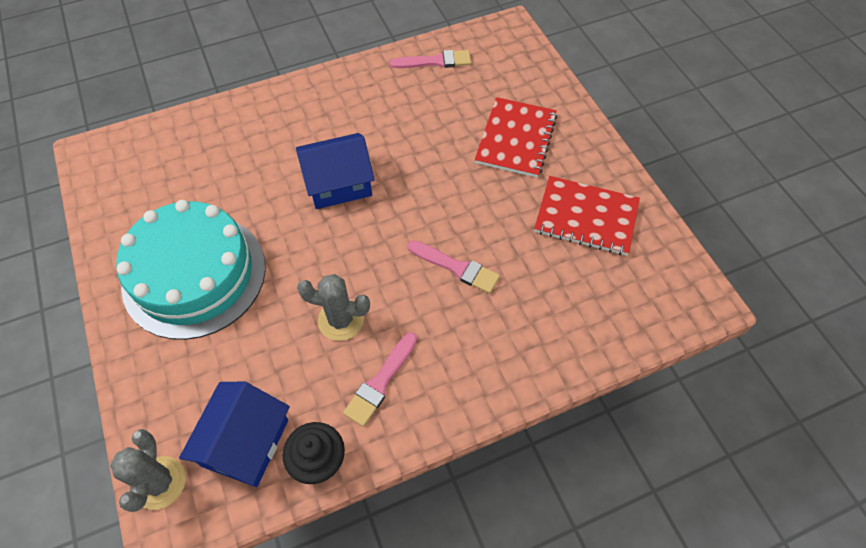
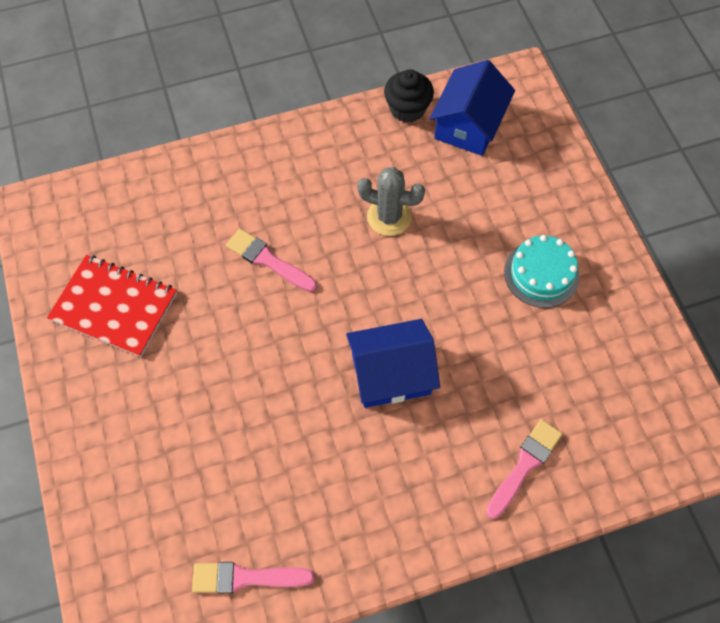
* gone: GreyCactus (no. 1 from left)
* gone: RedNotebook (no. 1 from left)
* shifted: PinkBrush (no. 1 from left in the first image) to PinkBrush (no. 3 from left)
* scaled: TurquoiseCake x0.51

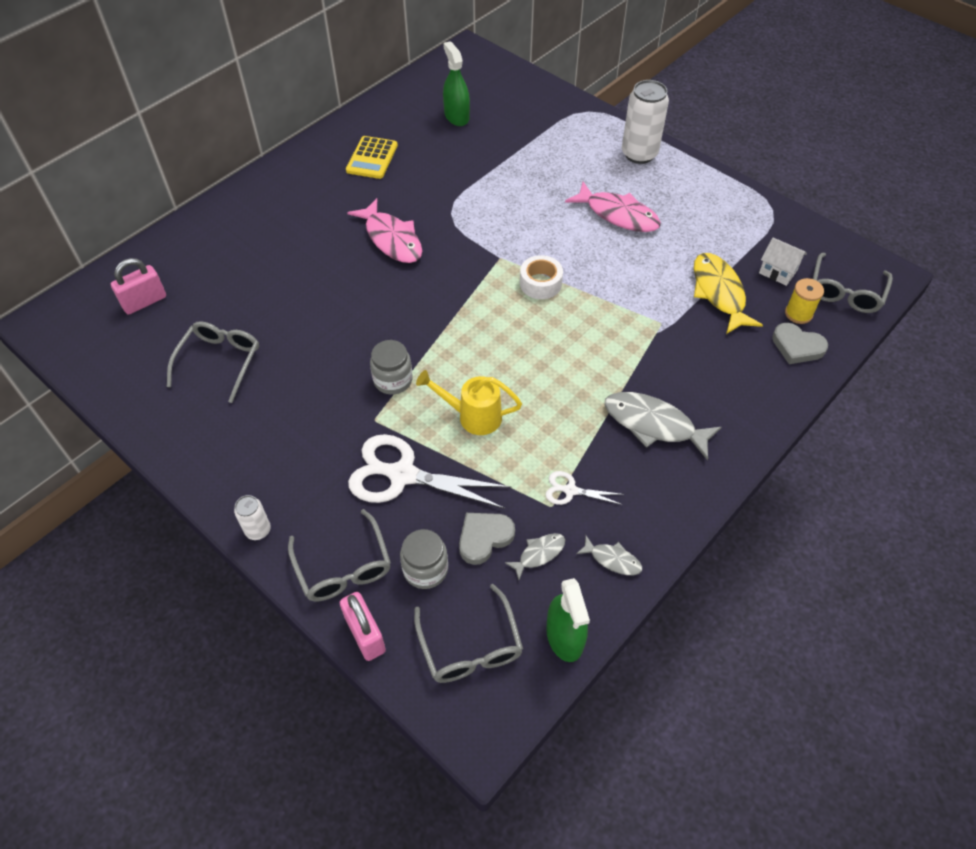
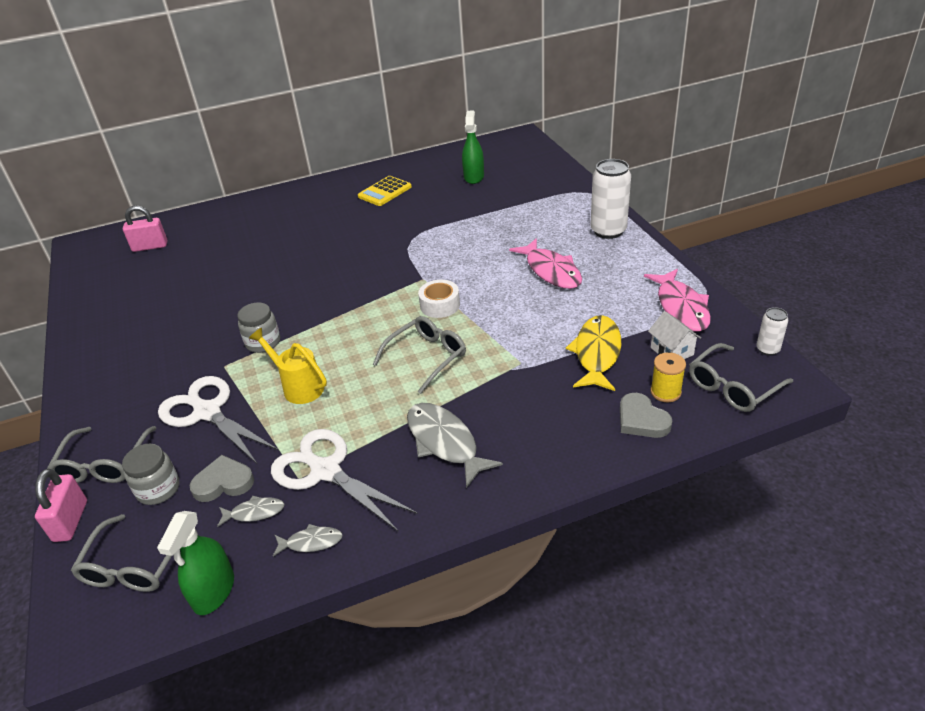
* shifted: GreyGlasses (no. 1 from left in the first image) to GreyGlasses (no. 3 from left)
* shifted: WhiteCan (no. 1 from left in the first image) to WhiteCan (no. 2 from left)
* shifted: PinkFish (no. 1 from left in the first image) to PinkFish (no. 2 from left)
* rotated: GreyFish (no. 2 from left) 60 degrees counterclockwise
* scaled: WhiteScissors (no. 2 from left) x2.08

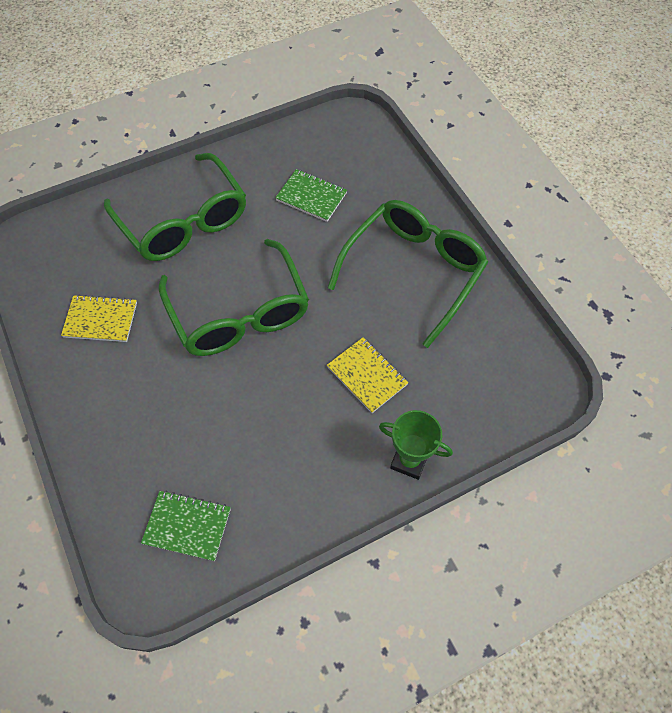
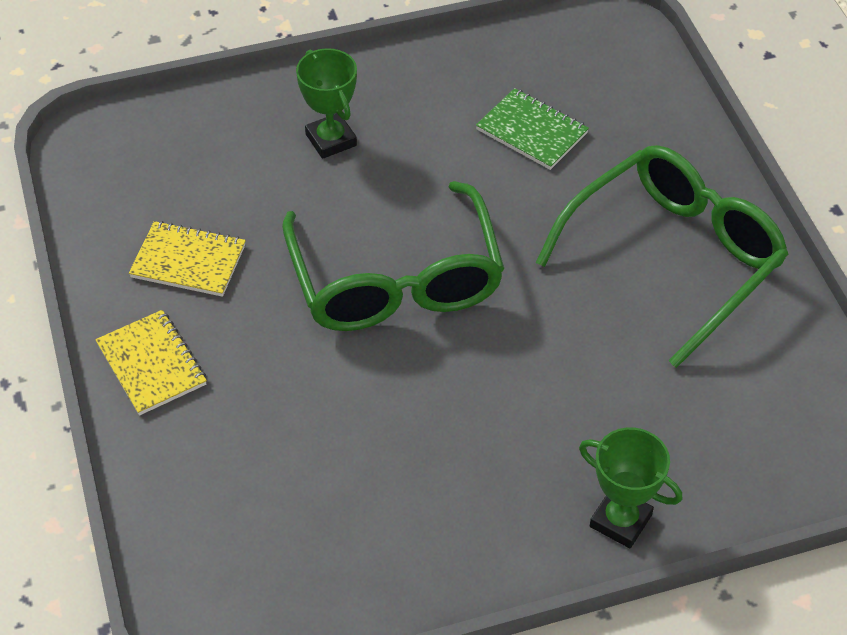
* gone: GreenNotebook (no. 1 from left)
* shifted: YellowNotebook (no. 2 from left in the first image) to YellowNotebook (no. 1 from left)
* swapped: GreenGlasses (no. 1 from left) to GreenTrophy (no. 1 from left)

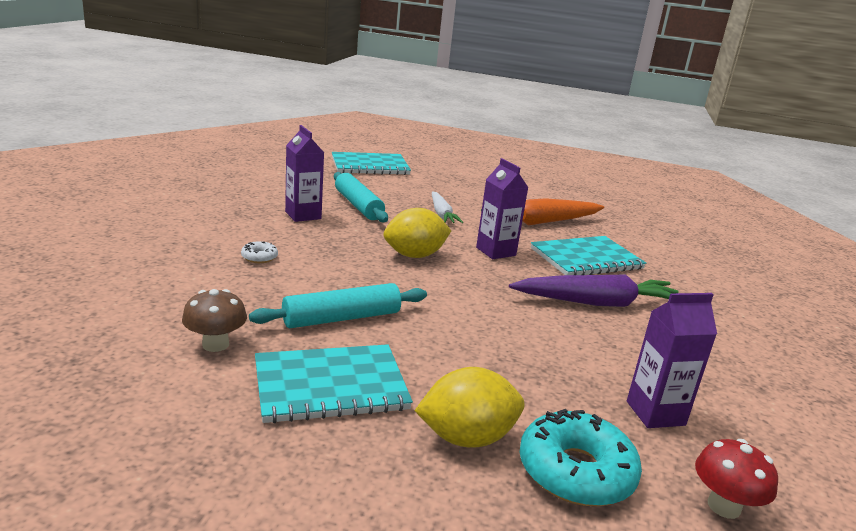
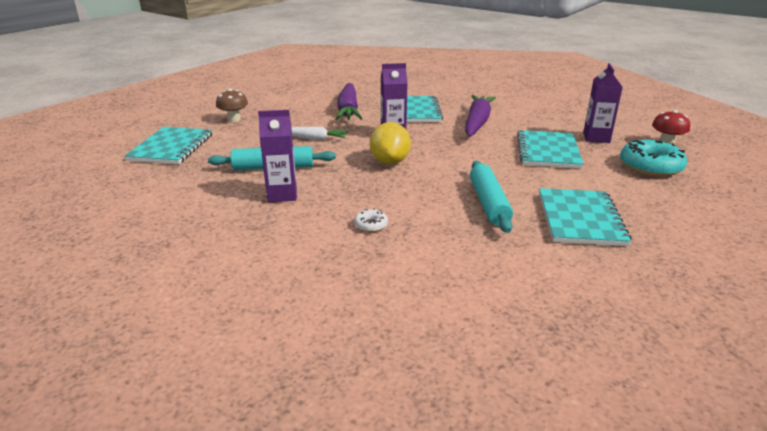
* gone: YellowLemon (no. 2 from left)
* new: TurquoiseNotebook (no. 3 from left)
* shifted: BrownMushroom
* repainted: OrangeCarrot to PurpleCarrot (no. 1 from left)

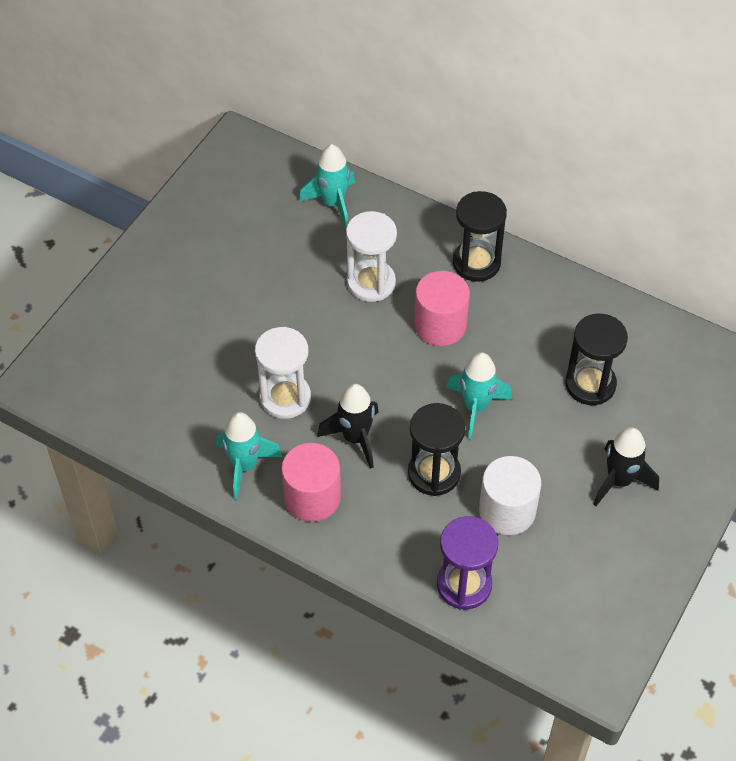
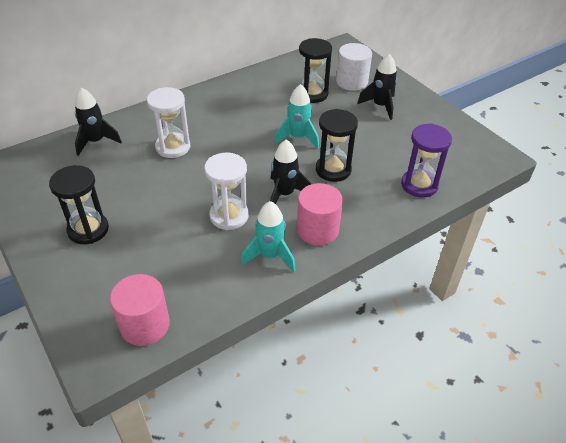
* shifted: PinkCylinder (no. 2 from left in the first image) to PinkCylinder (no. 1 from left)
* shifted: BlackHourglass (no. 2 from left in the first image) to BlackHourglass (no. 1 from left)
* shifted: WhiteCylinder
* repainted: TurquoiseRocket (no. 2 from left) to BlackRocket (no. 1 from left)

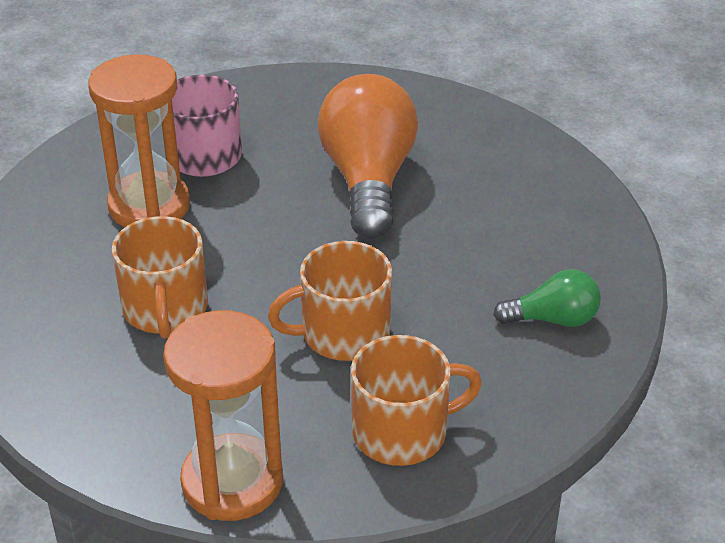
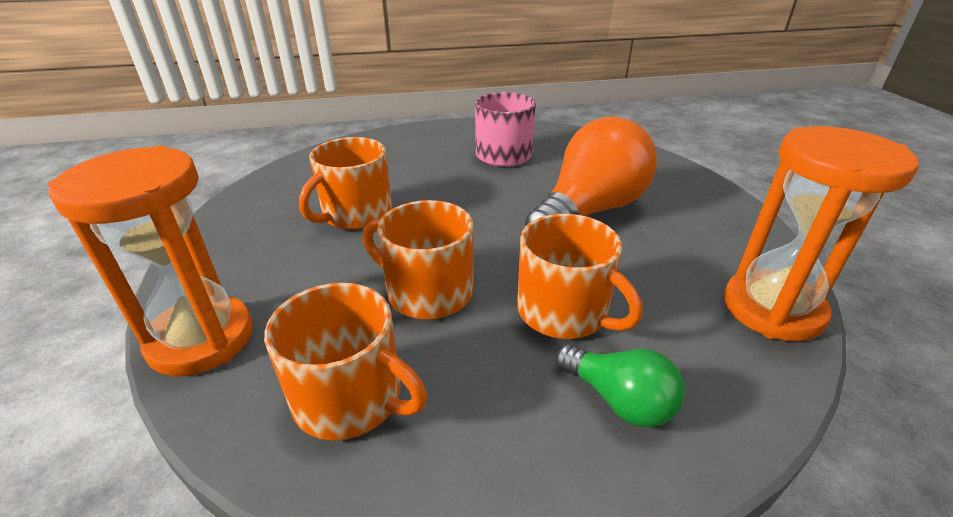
* new: OrangeMug (no. 4 from left)
* shifted: OrangeHourglass (no. 1 from left in the first image) to OrangeHourglass (no. 2 from left)

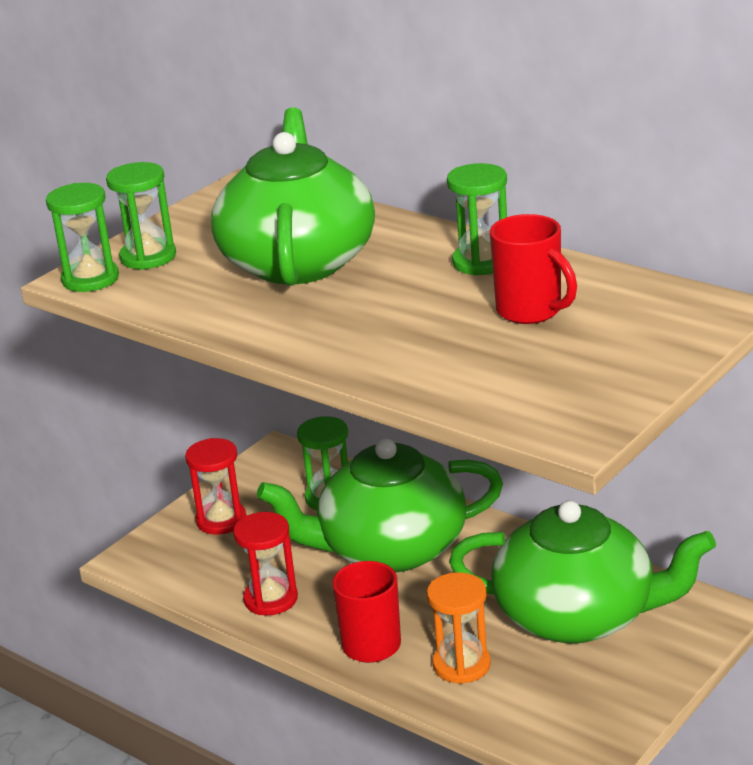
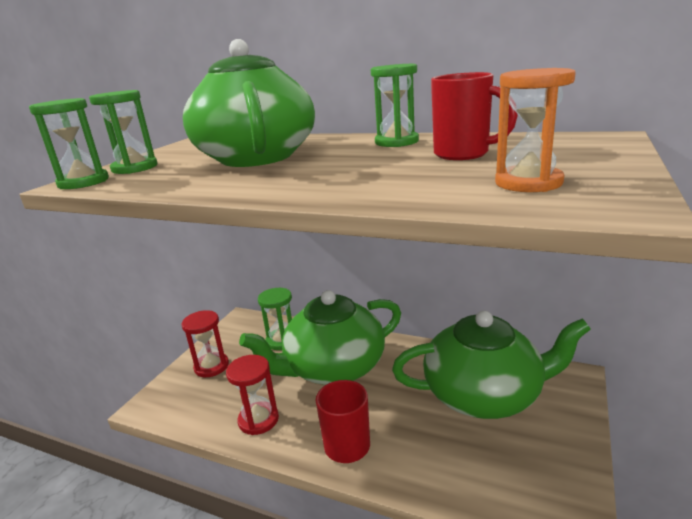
* shifted: OrangeHourglass

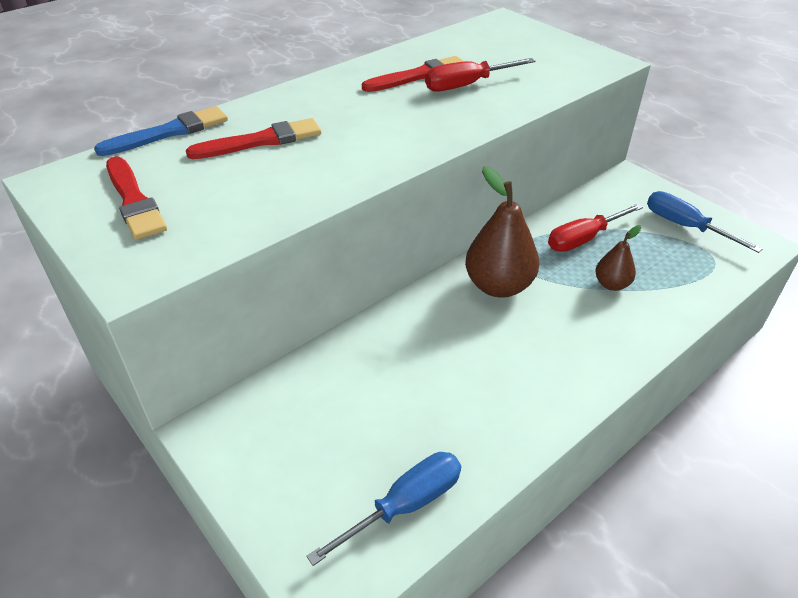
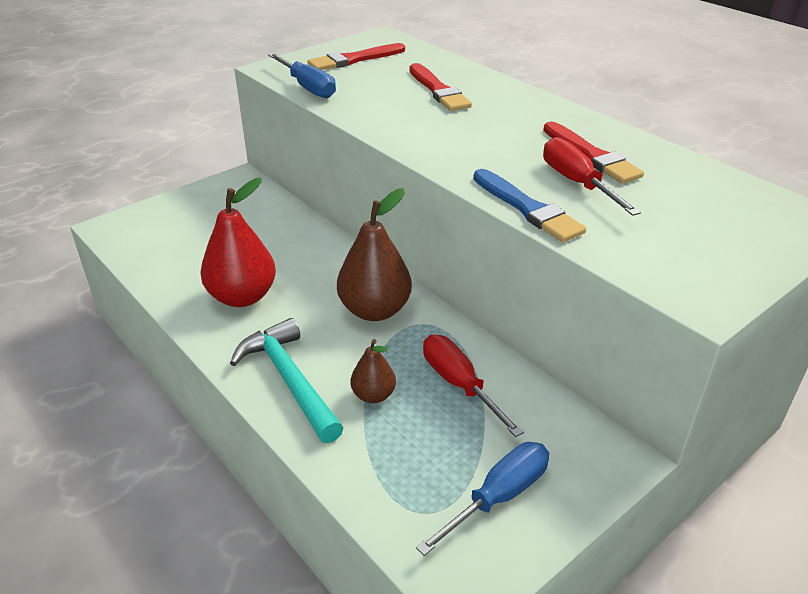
* new: RedPear
* new: TurquoiseHammer
* shifted: BlueBrush
* shifted: BlueScrewdriver (no. 1 from left)

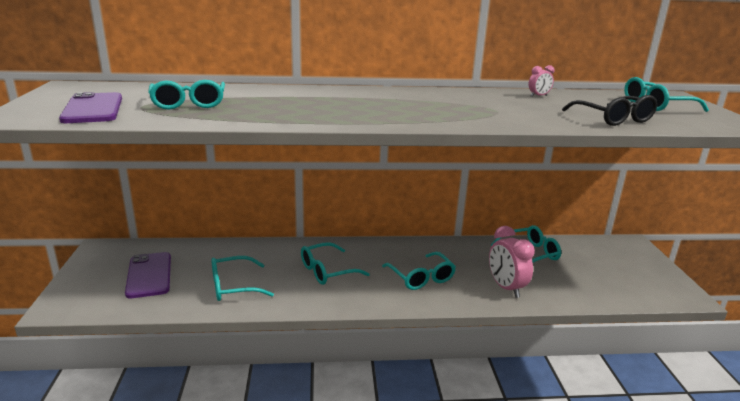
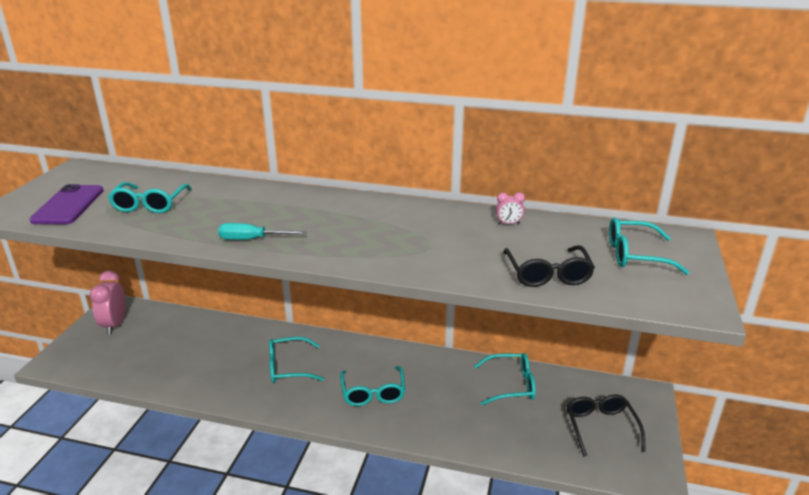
* gone: PurplePhone (no. 2 from left)
* gone: TurquoiseGlasses (no. 2 from left)
* new: TurquoiseScrewdriver
* new: BlackGlasses (no. 2 from left)
* shifted: PinkClock (no. 1 from left)

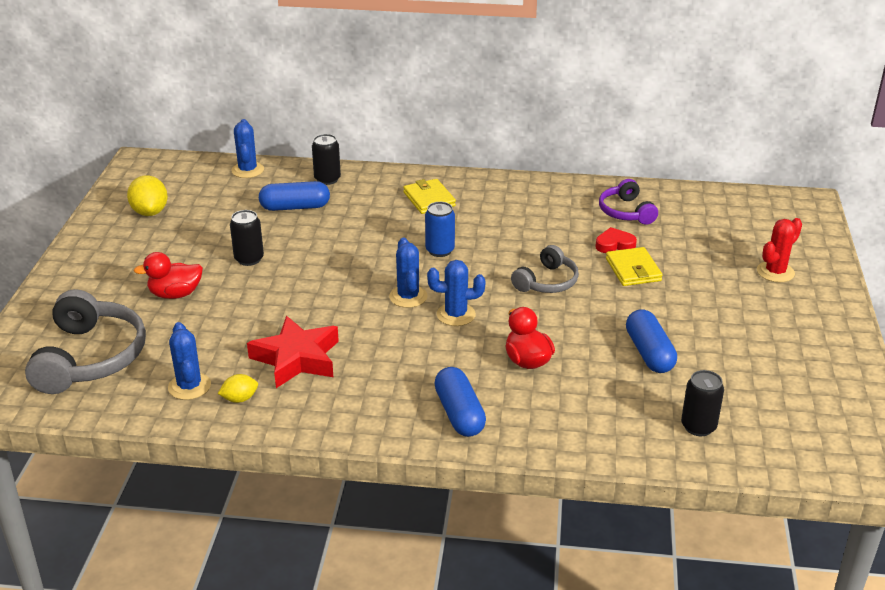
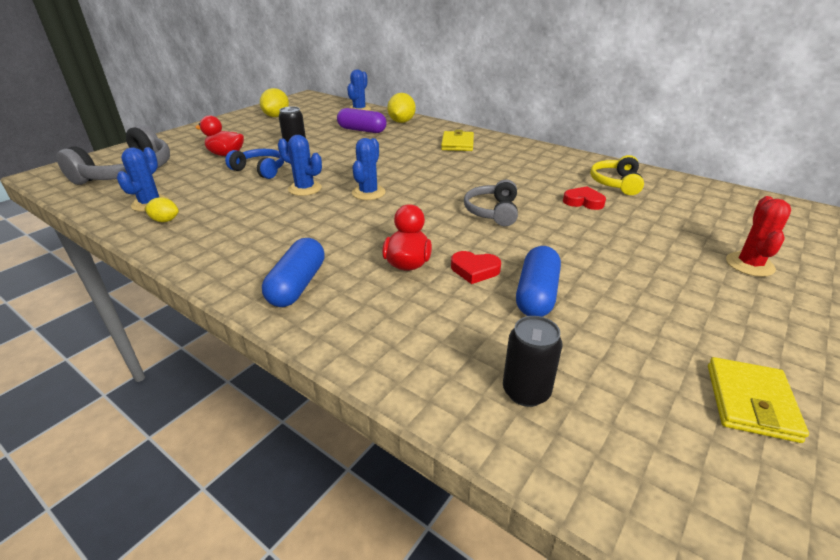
* gone: RedStar
* gone: BlueCan
* new: BlueHeadphones
* new: RedHeart (no. 1 from left)
* shifted: BlueCactus (no. 4 from left in the first image) to BlueCactus (no. 2 from left)
* shifted: YellowWallet (no. 2 from left)
* swapped: BlackCan (no. 2 from left) to YellowLemon (no. 3 from left)
* repainted: BlueCapsule (no. 1 from left) to PurpleCapsule
* repainted: PurpleHeadphones to YellowHeadphones
* rotated: GreyHeadphones (no. 2 from left) 120 degrees clockwise
* rotated: RedCactus 60 degrees counterclockwise

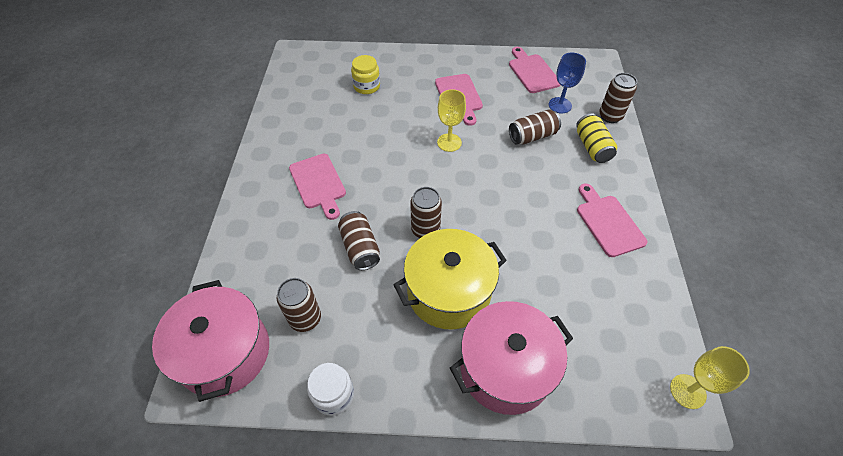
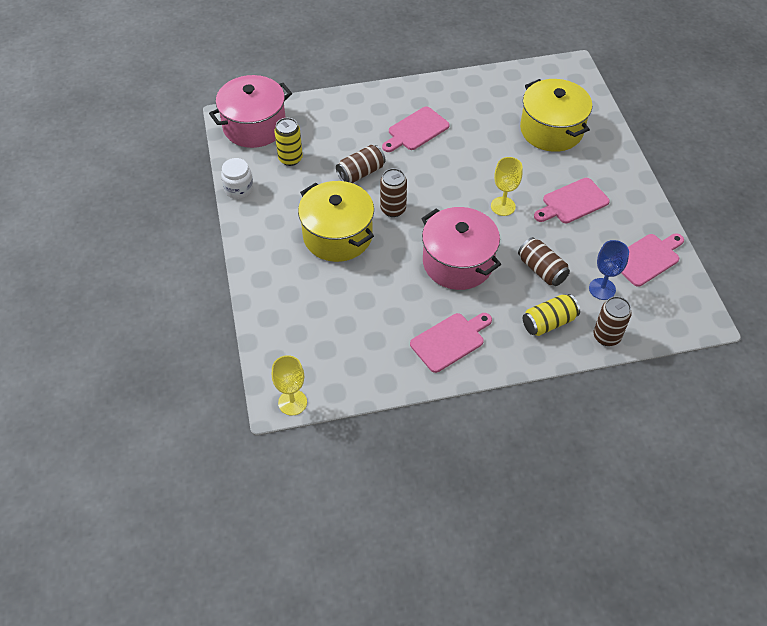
* shifted: PinkPot (no. 2 from left)
* swapped: YellowJar to YellowPot (no. 2 from left)
* repainted: BrownCan (no. 1 from left) to YellowCan (no. 1 from left)

